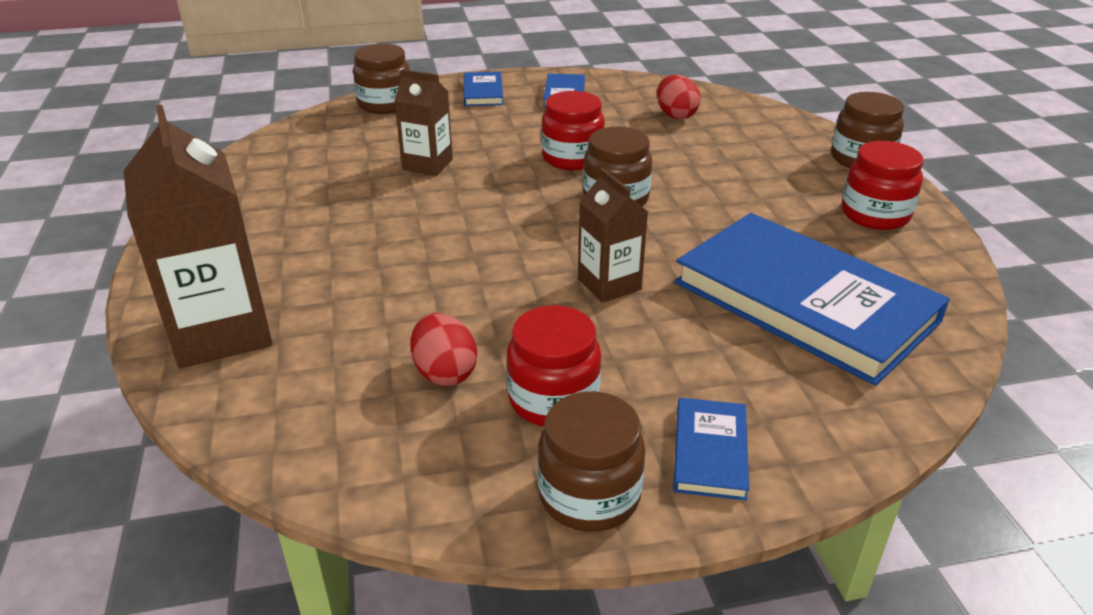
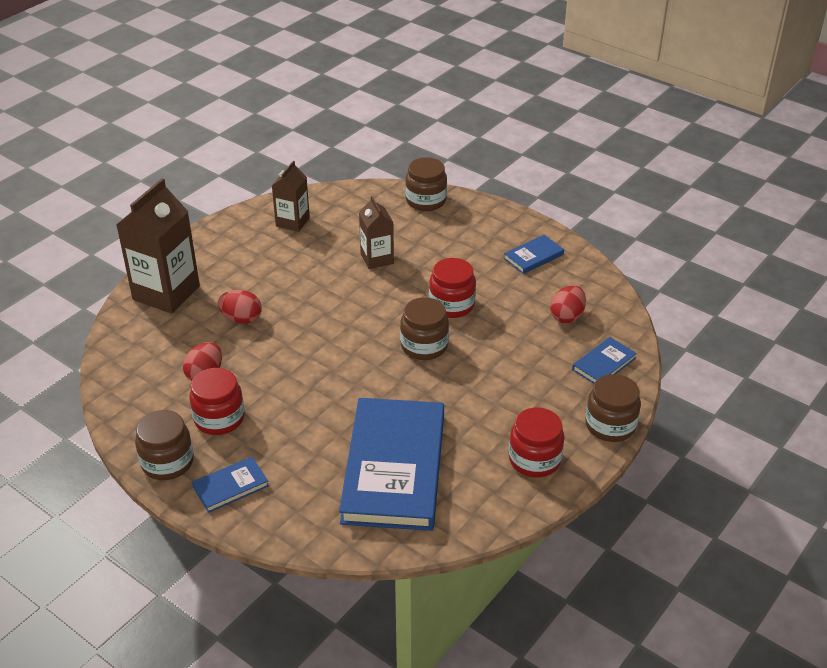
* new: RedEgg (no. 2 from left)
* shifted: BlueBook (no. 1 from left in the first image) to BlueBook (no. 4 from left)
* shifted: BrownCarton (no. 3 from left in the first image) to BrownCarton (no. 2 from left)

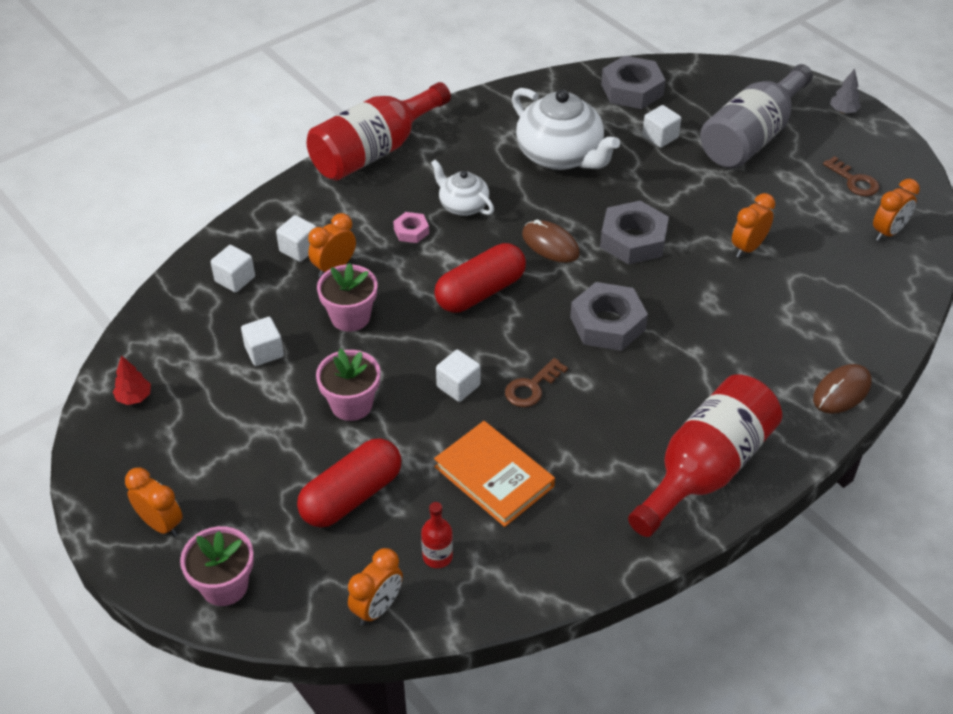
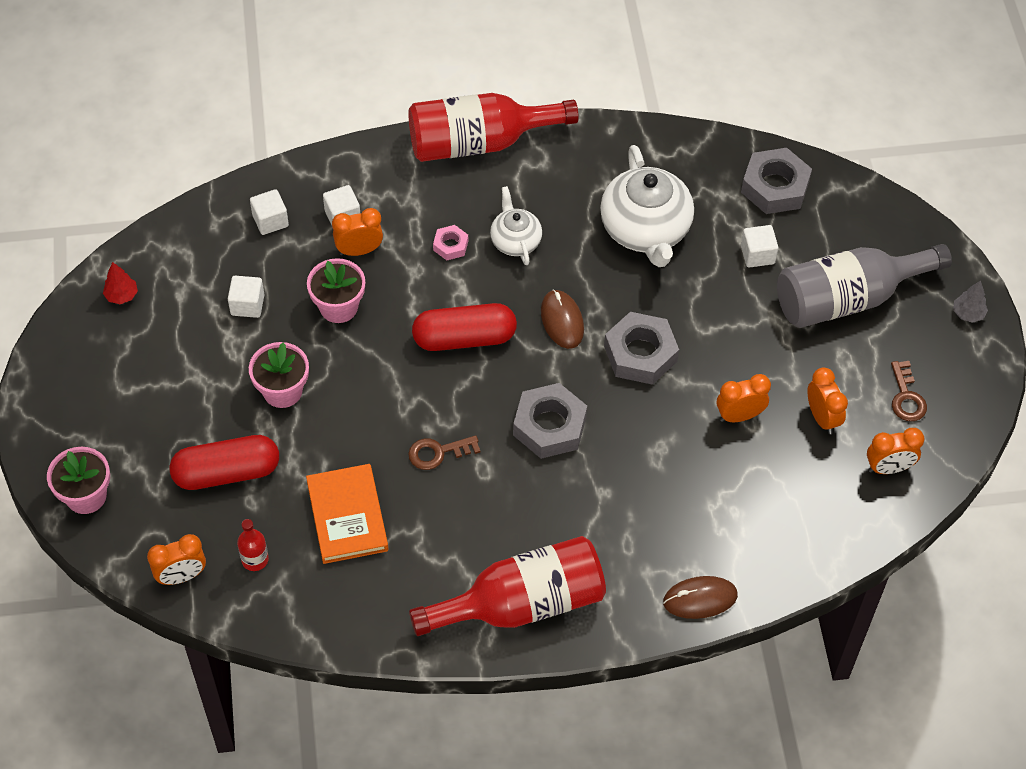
* gone: WhiteCube (no. 4 from left)
* shifted: OrangeClock (no. 1 from left in the first image) to OrangeClock (no. 4 from left)

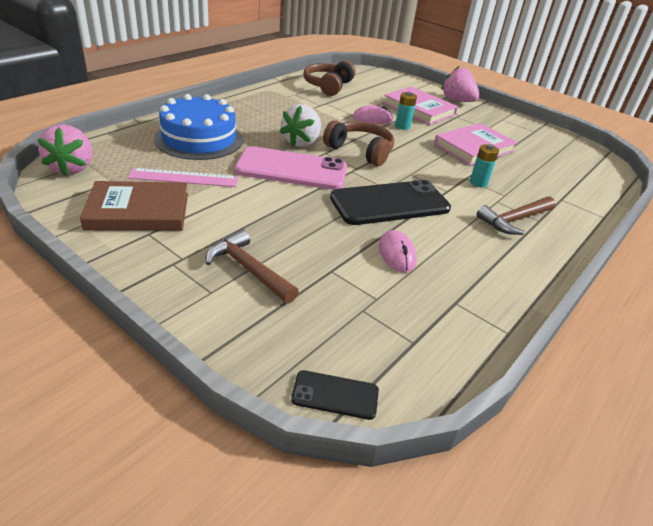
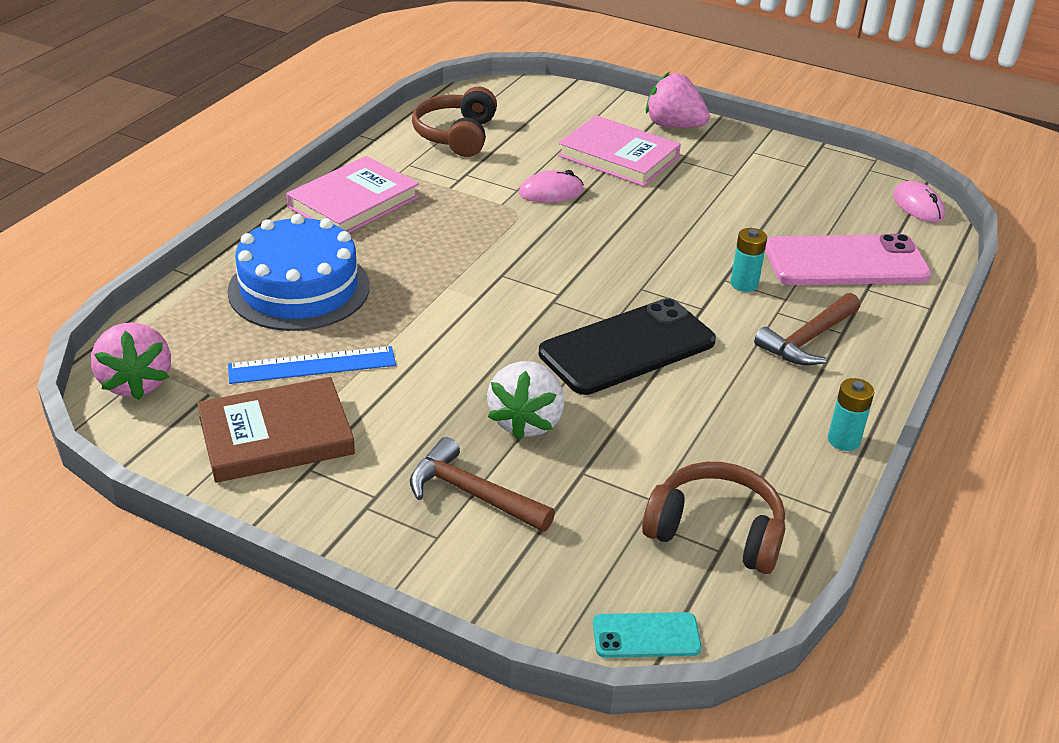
* shifted: PinkPhone
* shifted: WhiteStrawberry
* shifted: BrownHeadphones (no. 2 from left)
* shifted: PinkMouse (no. 2 from left)
* shifted: TurquoiseBattery (no. 1 from left in the first image) to TurquoiseBattery (no. 2 from left)
* shifted: PinkBook (no. 2 from left in the first image) to PinkBook (no. 1 from left)
* repainted: PinkRuler to BlueRuler
* repainted: BlackPhone (no. 1 from left) to TurquoisePhone

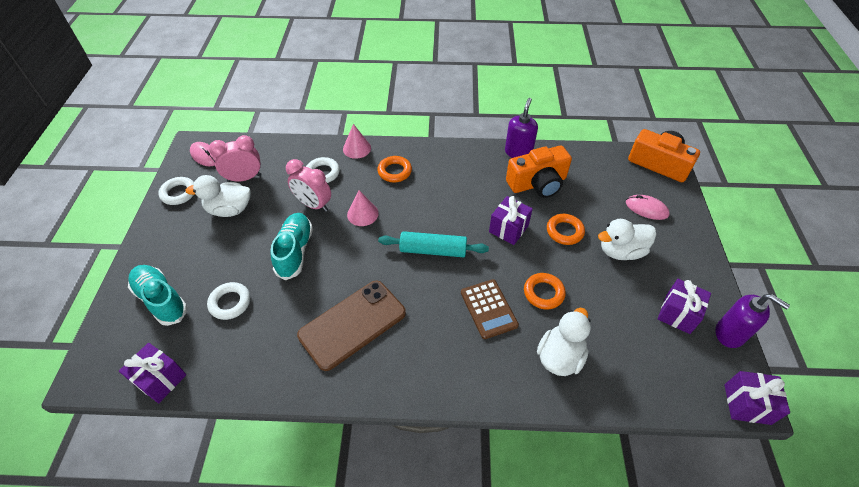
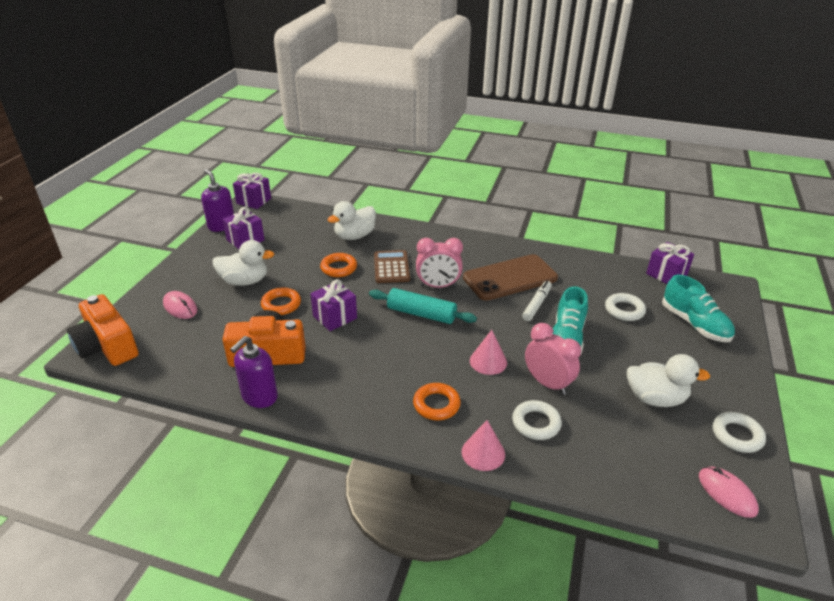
* new: WhiteMarker
* shifted: PinkClock (no. 1 from left)

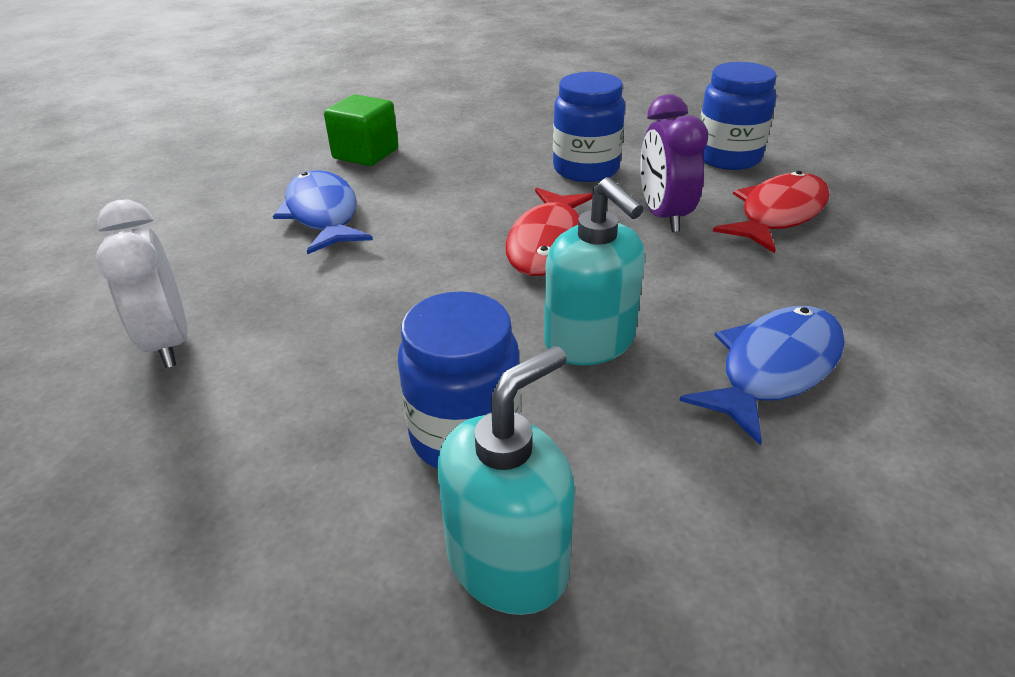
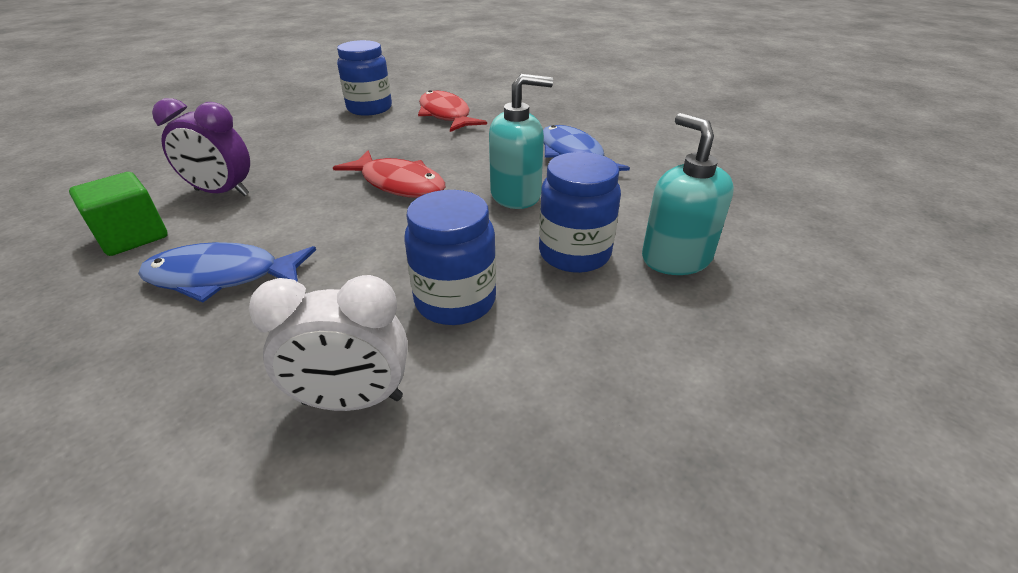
* shifted: BlueJar (no. 2 from left)
* shifted: PurpleClock

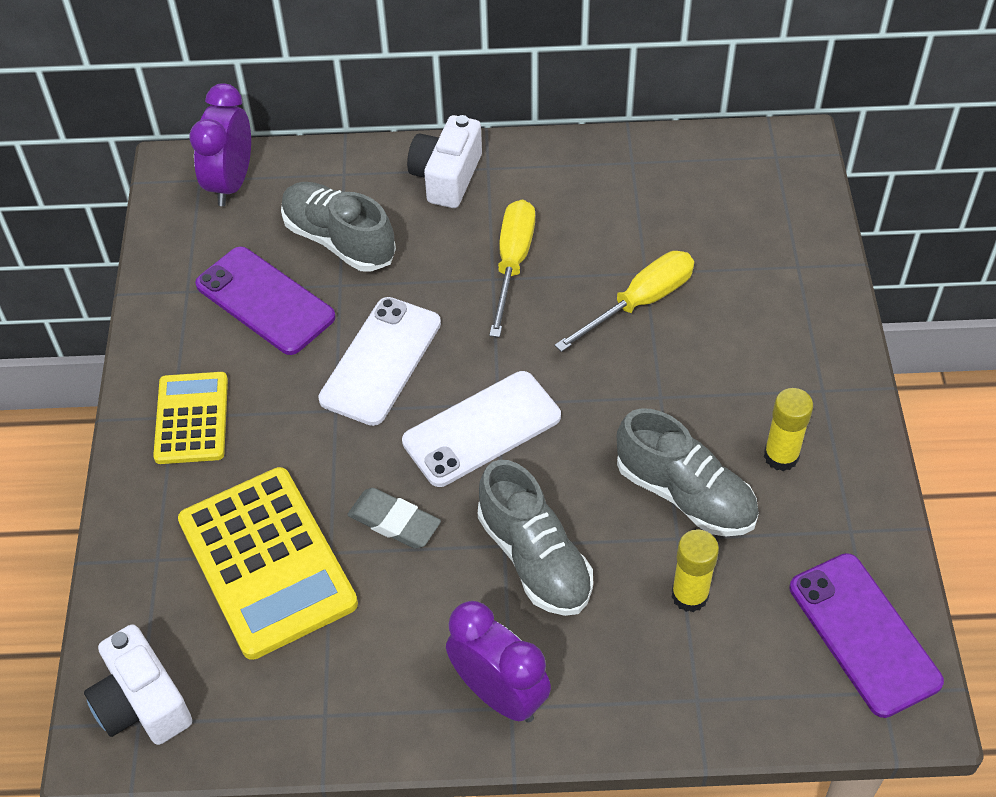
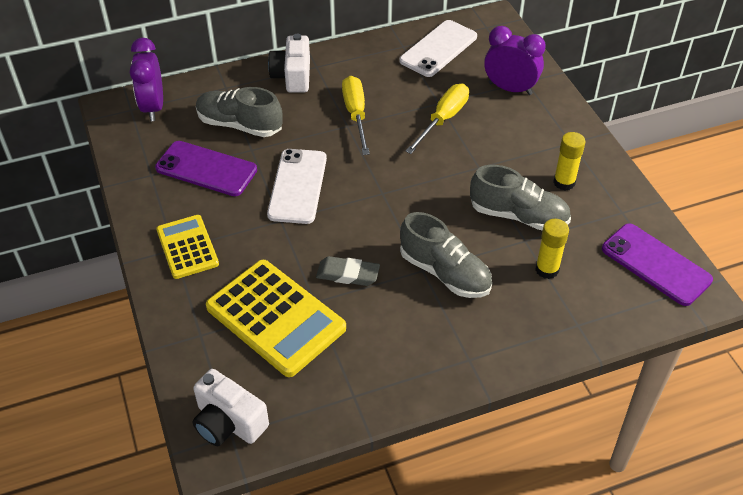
* shifted: WhitePhone (no. 2 from left)
* shifted: PurpleClock (no. 2 from left)

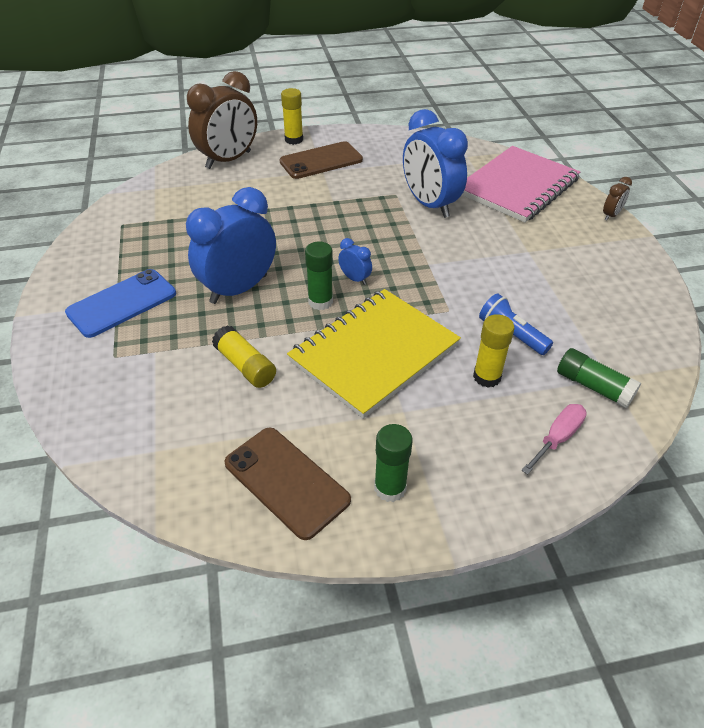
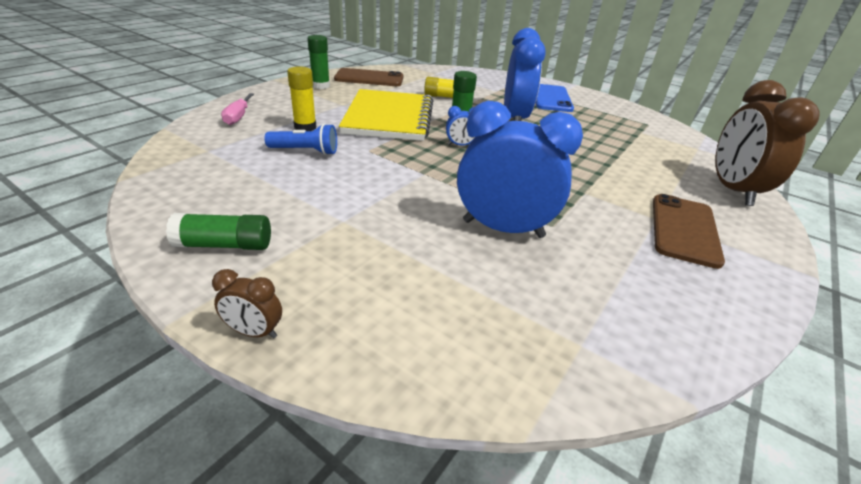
* gone: YellowGlueStick (no. 2 from left)
* gone: PinkNotebook
* shifted: GreenGlueStick (no. 3 from left in the first image) to GreenGlueStick (no. 1 from left)
* rotated: BrownClock (no. 2 from left in the first image) 75 degrees counterclockwise

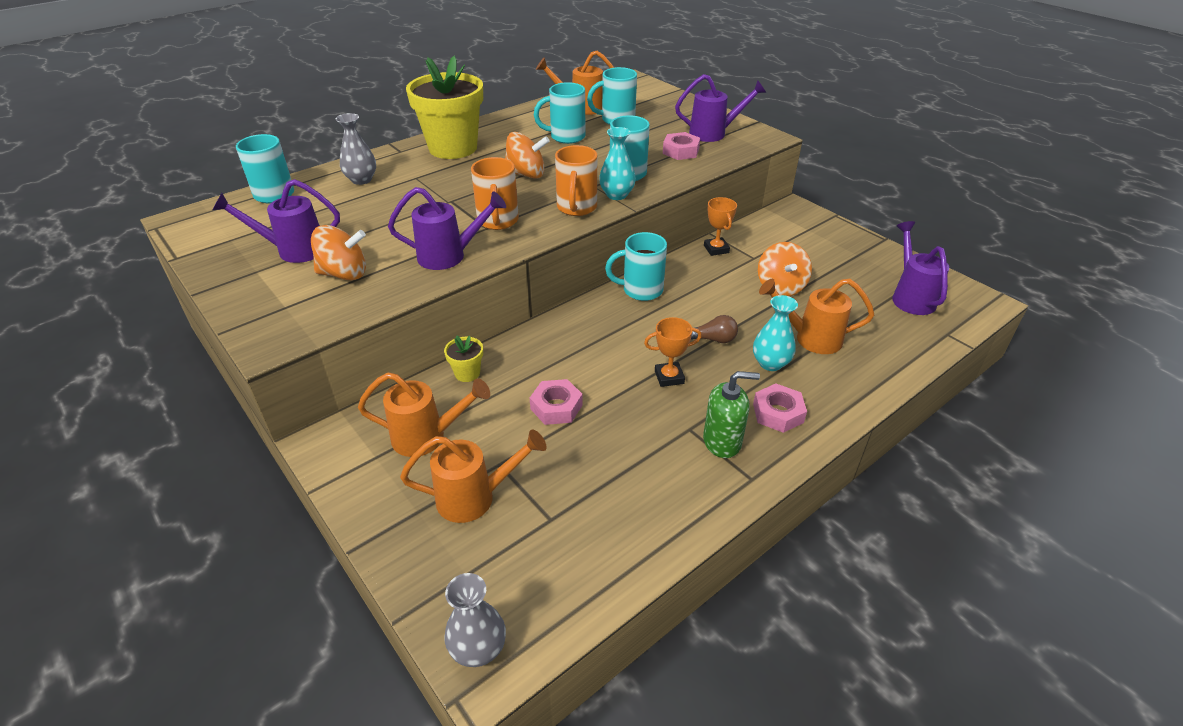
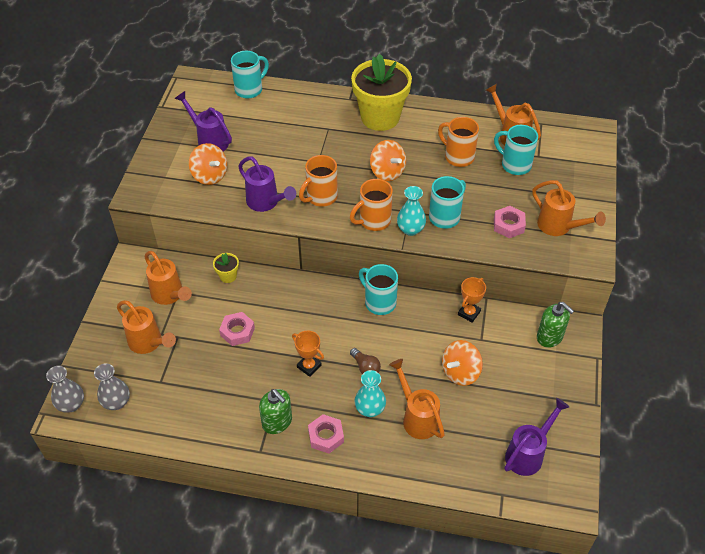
* new: GreenSoapDispenser (no. 2 from left)
* shifted: GreyVase (no. 1 from left in the first image) to GreyVase (no. 2 from left)
* repainted: TurquoiseMug (no. 2 from left) to OrangeMug (no. 3 from left)
* repainted: PurpleWateringCan (no. 3 from left) to OrangeWateringCan (no. 5 from left)

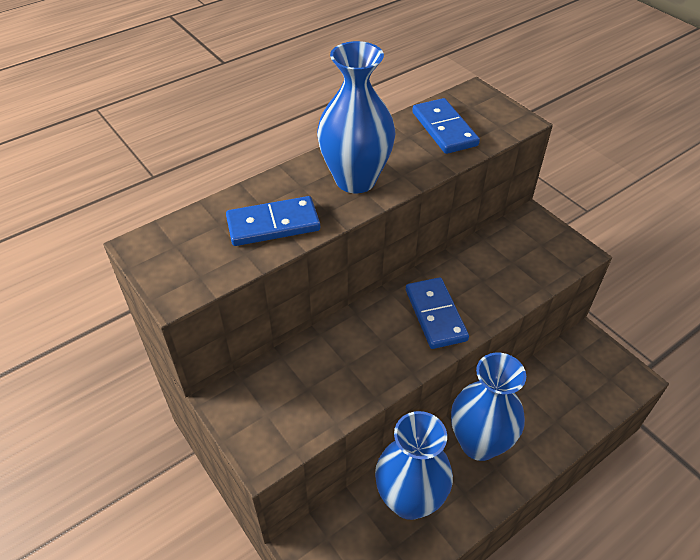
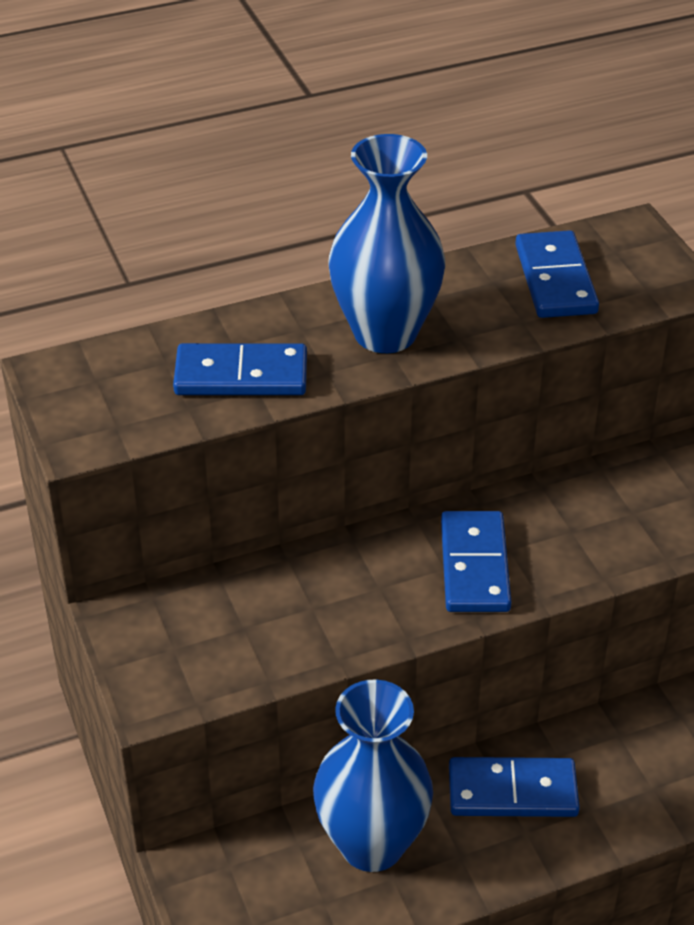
* swapped: BlueVase (no. 3 from left) to BlueDomino (no. 3 from left)

